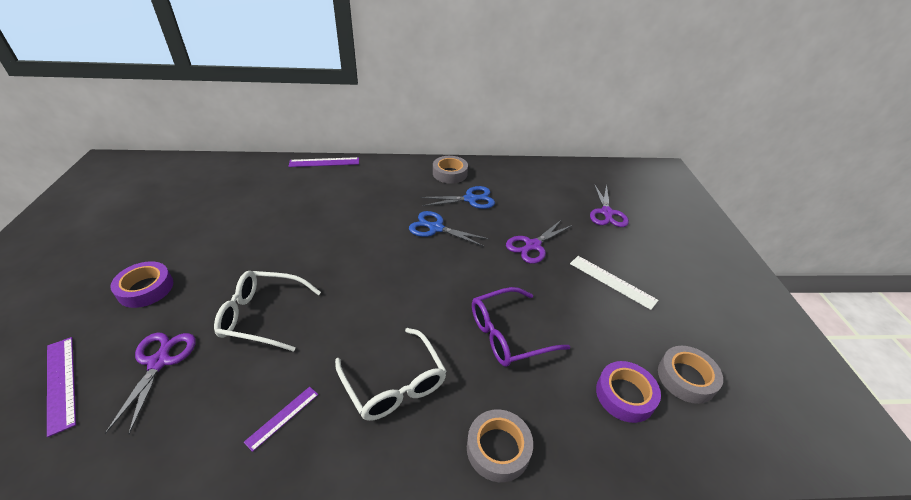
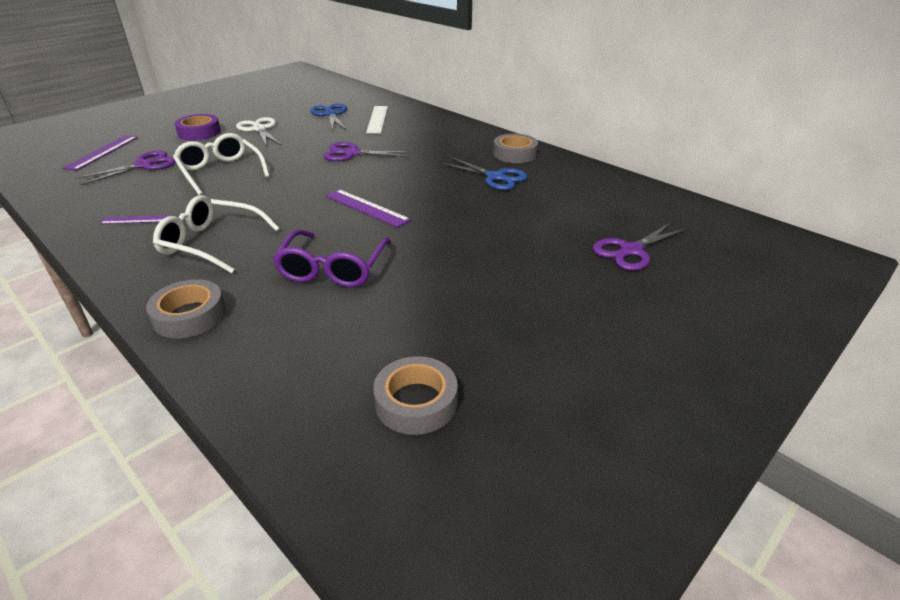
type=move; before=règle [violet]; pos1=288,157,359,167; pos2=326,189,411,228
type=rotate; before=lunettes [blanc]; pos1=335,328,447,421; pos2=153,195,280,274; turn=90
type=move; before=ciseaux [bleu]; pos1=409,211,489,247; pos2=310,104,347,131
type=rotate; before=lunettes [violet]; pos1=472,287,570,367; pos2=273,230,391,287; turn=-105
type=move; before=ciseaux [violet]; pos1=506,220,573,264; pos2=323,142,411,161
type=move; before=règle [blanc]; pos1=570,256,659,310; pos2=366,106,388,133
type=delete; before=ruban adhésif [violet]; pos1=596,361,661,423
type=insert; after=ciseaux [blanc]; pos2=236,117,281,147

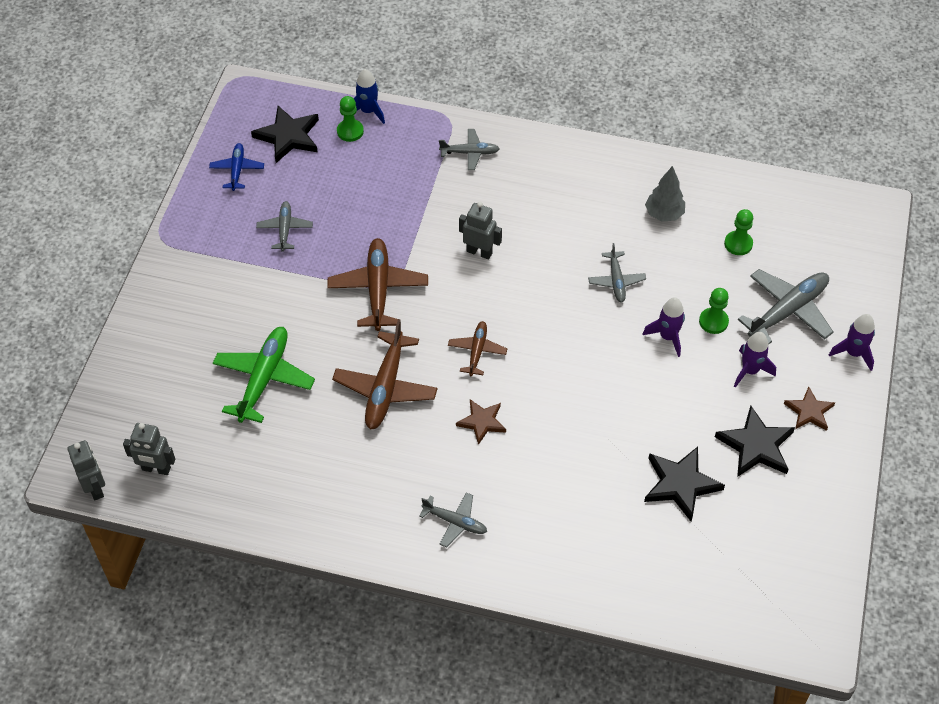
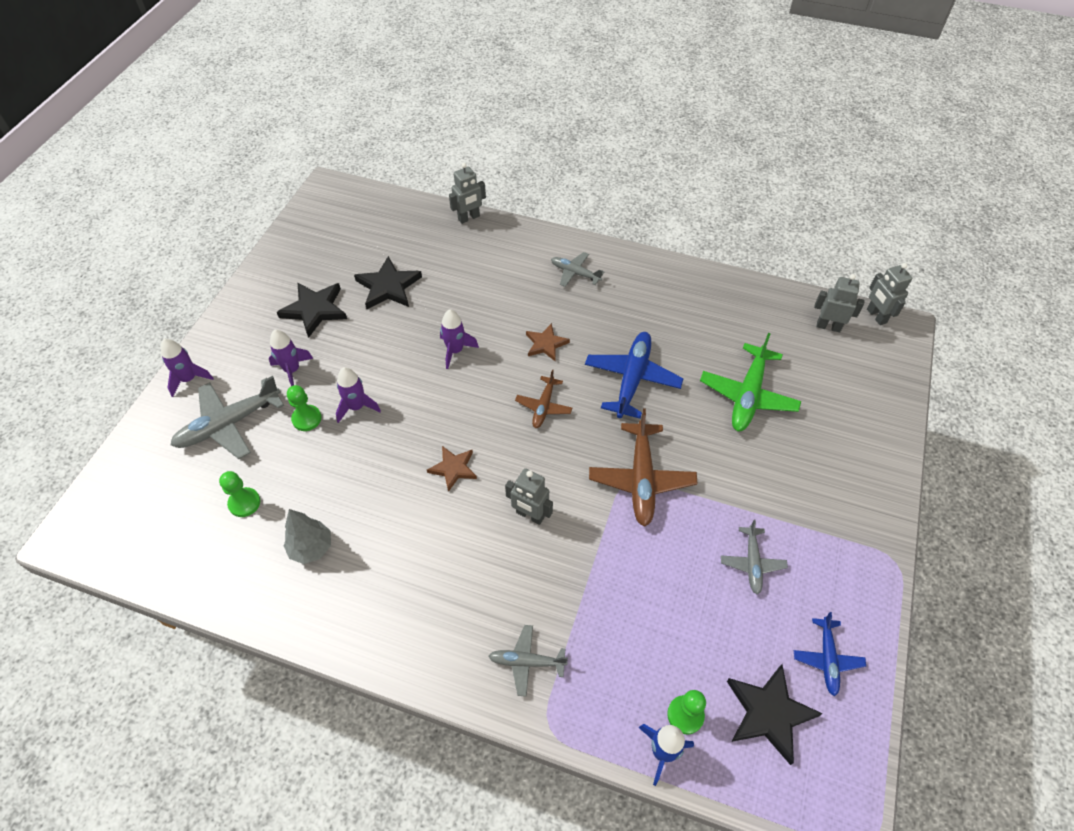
type=recolor; before=avion [marron]; after=avion [bleu]; pos1=332,319,438,430; pos2=585,332,684,419
type=delete; before=avion [gris]; pos1=588,243,646,303
type=move; before=étoile [marron]; pos1=784,386,835,431; pos2=427,446,477,492
type=insert; after=fusée [violet]; pos2=440,309,479,369
type=insert; after=robot [gris]; pos2=449,163,486,224

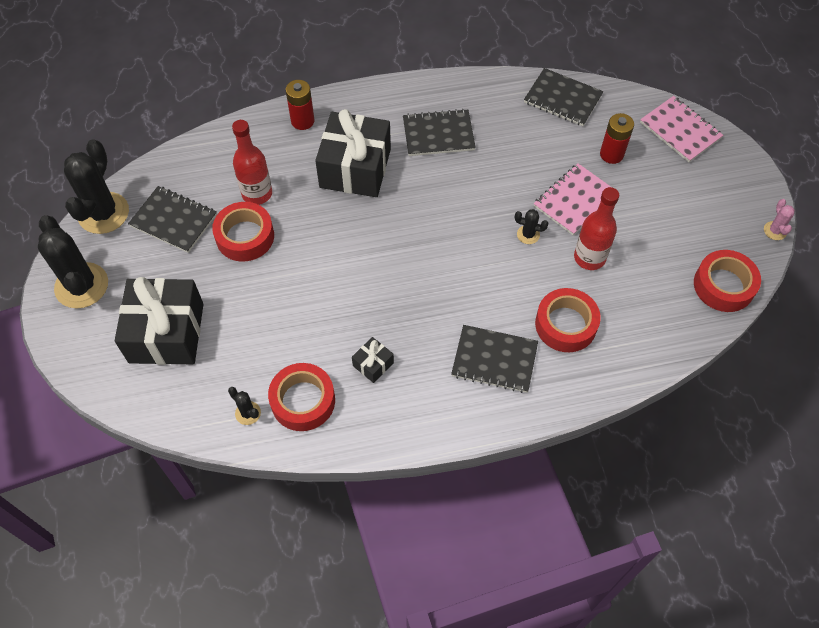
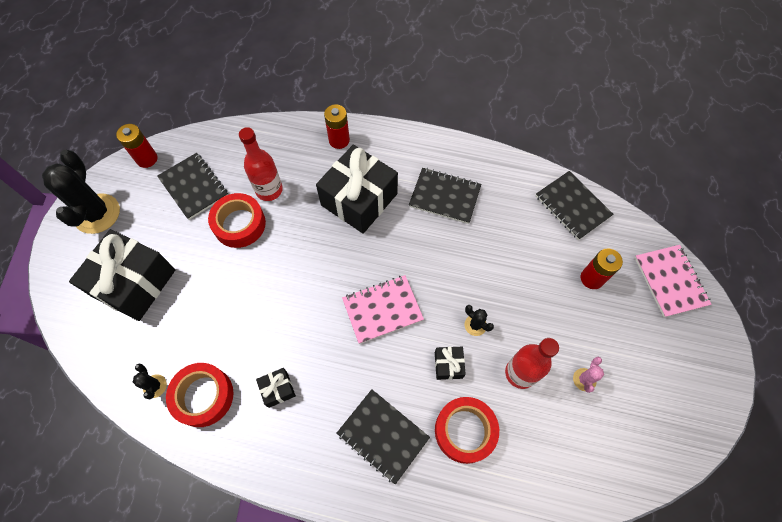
type=replace; before=cactus [noir]; after=pile [rouge]; pos1=64,139,129,234; pos2=116,124,157,168
type=move; before=carnet [rose]; pos1=534,164,611,235; pos2=342,275,424,344
type=delete; before=ruban adhésif [rouge]; pos1=694,250,761,312
type=move; before=cactus [rose]; pos1=764,199,795,240; pos2=573,357,604,393
type=insert; after=cadeau [noir]; pos2=435,347,466,380

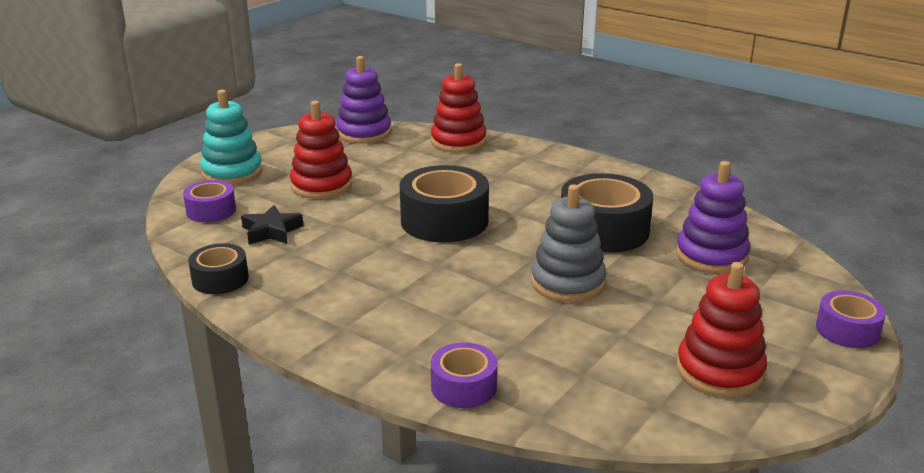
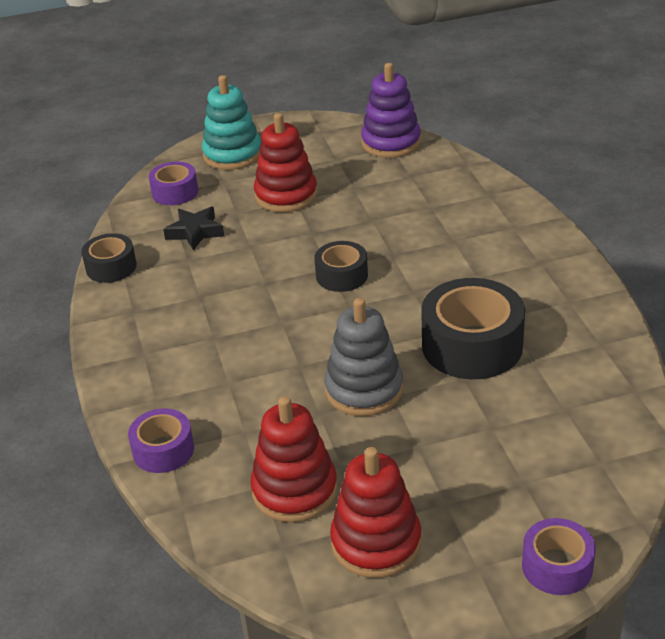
type=resize; before=ruban adhésif [noir]; pos1=400,165,489,242; pos2=315,241,368,292; scale=0.56
type=move; before=jouet à empiler [rouge]; pos1=431,63,486,153; pos2=250,396,338,522
type=delete; before=jouet à empiler [violet]; pos1=676,161,750,273

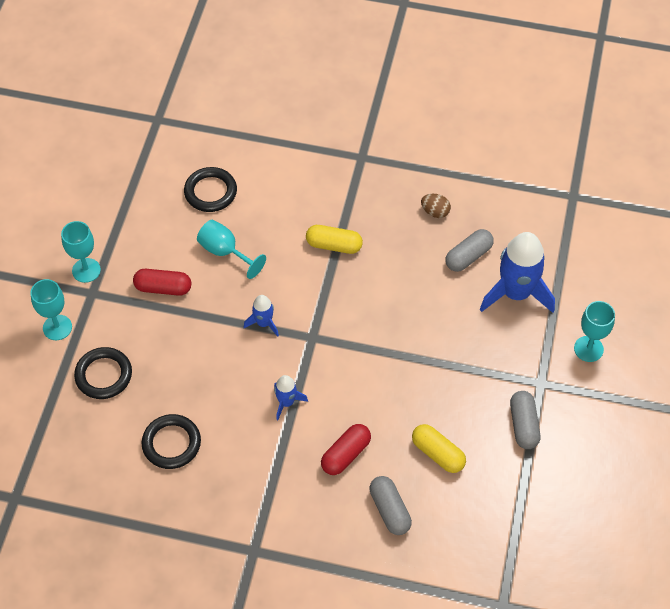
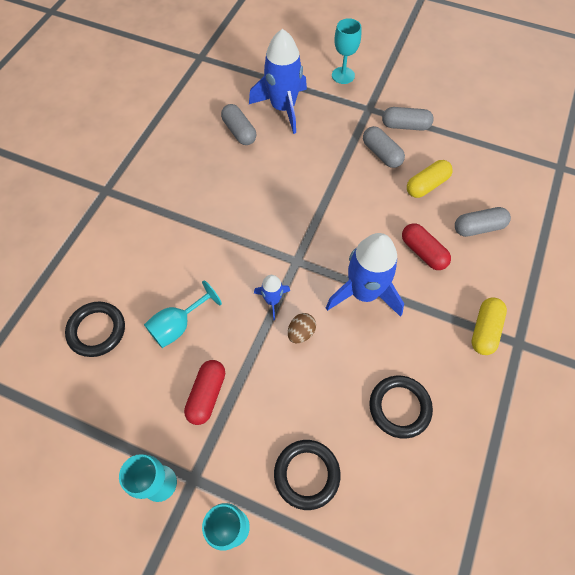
type=resize; before=fusée [bleu]; pos1=274,375,308,420; pos2=326,233,404,317; scale=2.05
type=move; before=gélule [jaune]; pos1=306,225,363,254; pos2=471,298,507,355
type=move; before=œuf [marron]; pos1=421,194,451,218; pos2=288,313,316,343
type=insert; after=gélule [gris]; pos2=363,126,405,168

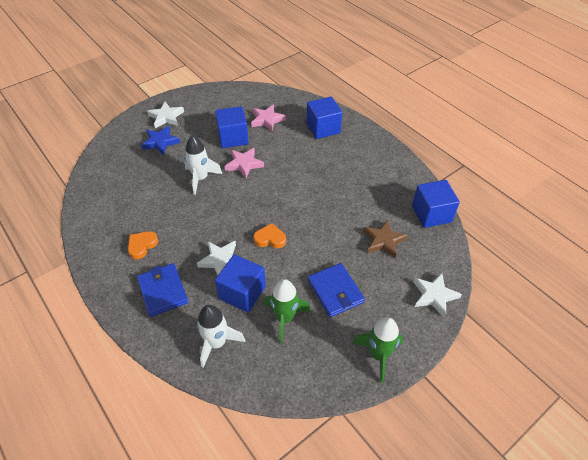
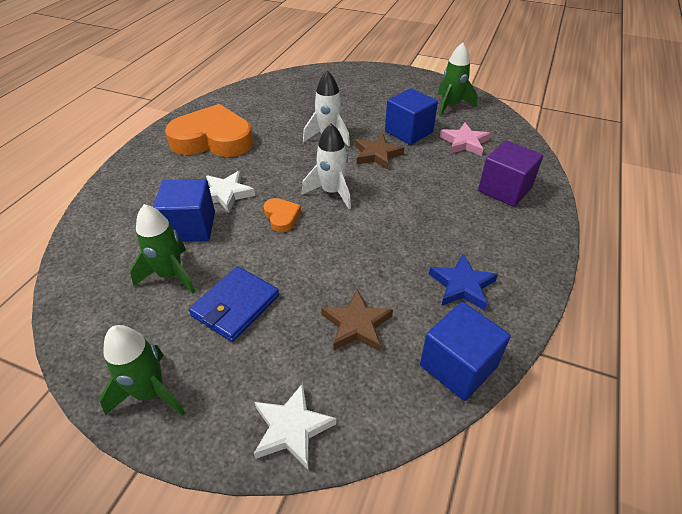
type=resize; before=cœur [orange]; pos1=128,231,158,259; pos2=165,104,253,157; scale=2.31
type=delete; before=portefeuille [bleu]; pos1=137,263,188,317
type=move; before=étoile [bleu]; pos1=141,126,180,155; pos2=429,254,498,310
type=delete; before=étoile [blanc]; pos1=147,102,184,128
type=move; before=fusée [blanc]; pos1=197,305,245,368; pos2=302,124,351,209
type=recolor; before=étoile [rose]; after=étoile [marron]; pos1=224,148,264,178; pos2=355,134,405,170
type=recolor; before=cube [bleu]; after=cube [violet]; pos1=306,97,342,139; pos2=478,140,543,207
type=insert; after=fusée [vert]; pos2=438,42,477,116

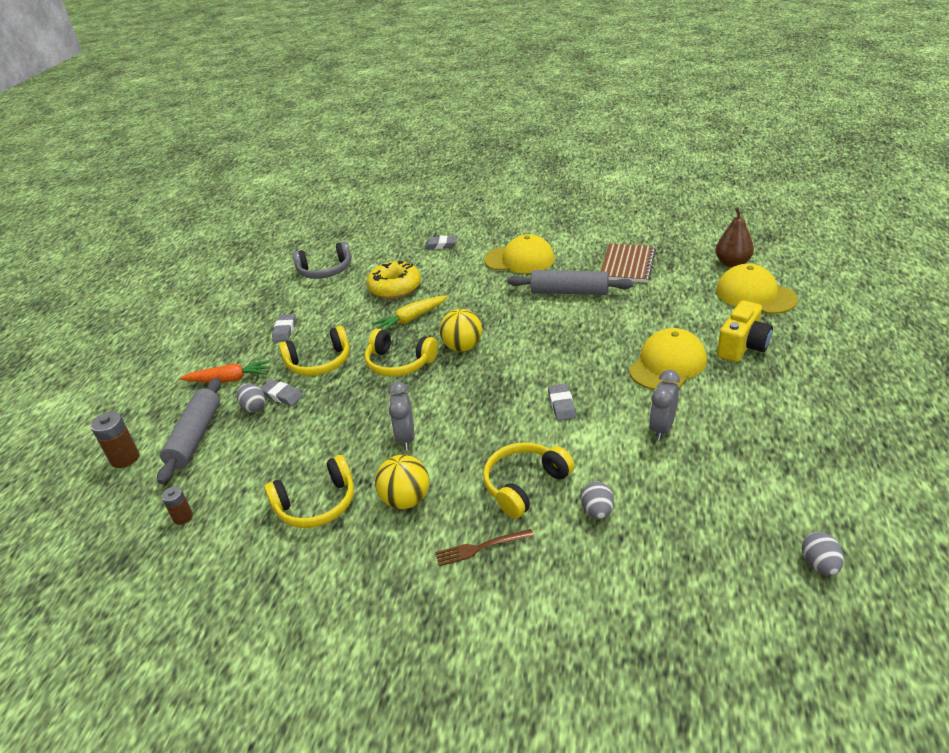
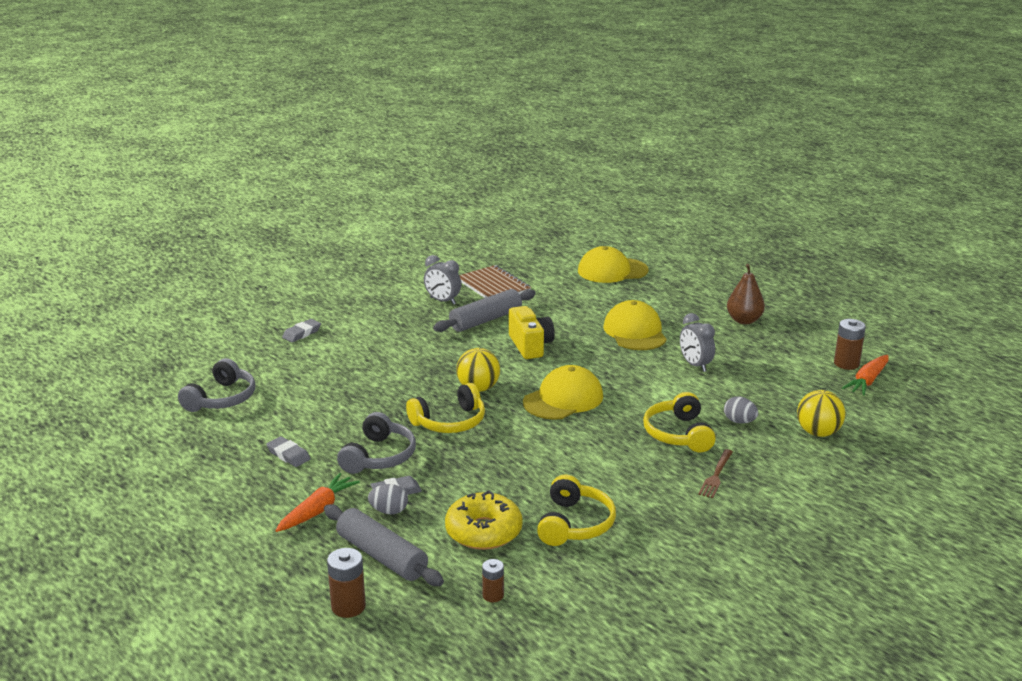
type=recolor; before=casque audio [jaune]; after=casque audio [gris]; pos1=279,326,349,376; pos2=337,412,416,474
type=move; before=beignet [jaune]; pos1=366,261,421,299; pos2=445,490,523,550
type=delete; before=carotte [jaune]; pos1=372,295,448,330
type=move; before=balle [jaune]; pos1=375,455,429,509; pos2=797,390,845,437
type=move; before=réveil [gris]; pos1=388,381,414,451; pos2=424,255,461,305
type=move; before=casquette [jaune]; pos1=484,234,555,273; pos2=523,365,603,420
type=delete; before=gomme [gris]; pos1=548,384,576,421
type=move; before=poire [marron]; pos1=716,207,754,268; pos2=727,264,765,324
type=move; before=appareil photo [jaune]; pos1=717,300,773,362; pos2=509,306,555,359
type=replace; before=œuf [gris]; after=carotte [orange]; pos1=802,532,844,576; pos2=842,355,888,396
type=insert; after=pile [marron]; pos2=834,319,866,370

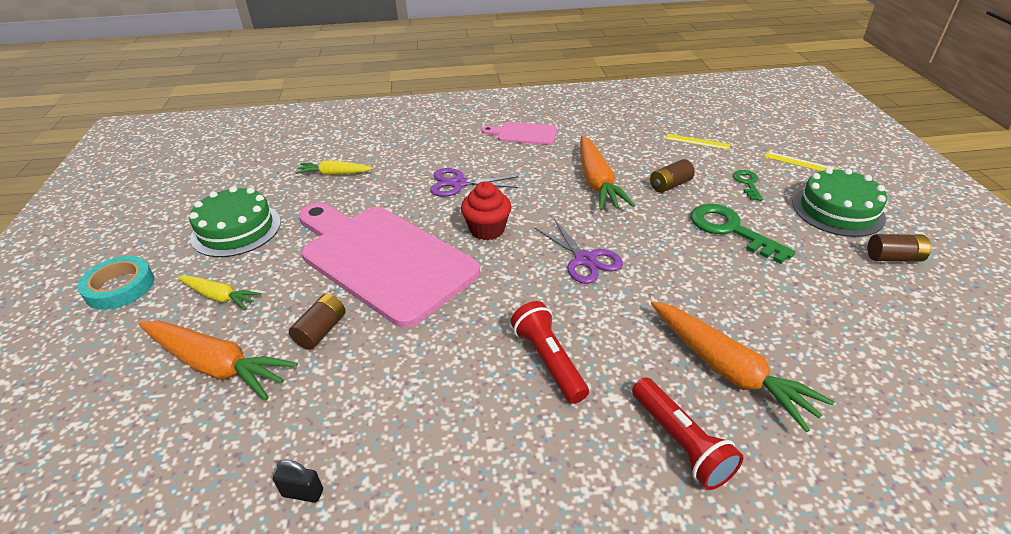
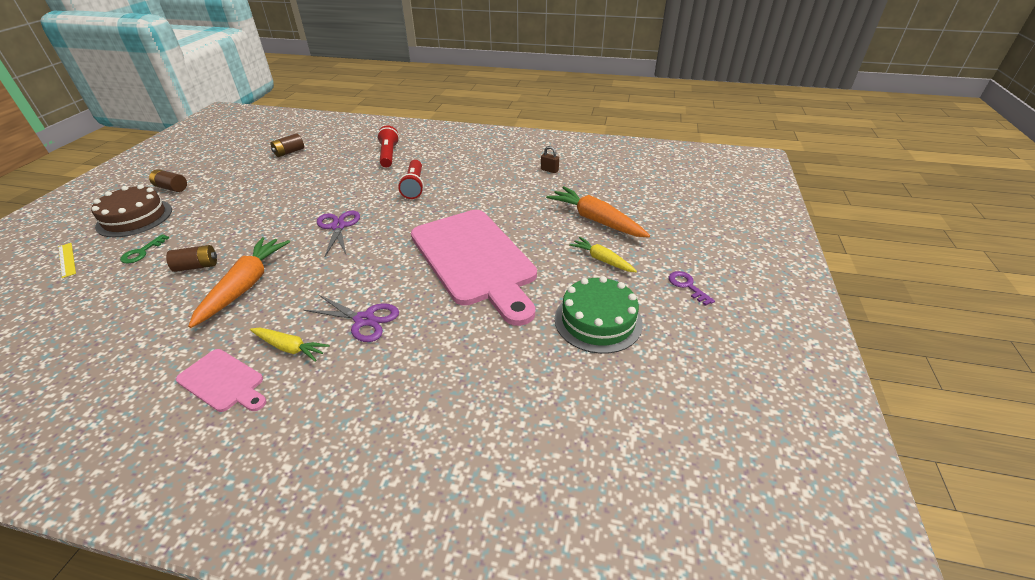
type=replace; before=ruban adhésif [turquoise]; after=clé [violet]; pos1=78,256,154,310; pos2=669,271,715,306
type=recolor; before=cadenas [noir]; after=cadenas [marron]; pos1=273,460,323,503; pos2=541,146,559,173
type=move; before=pile [marron]; pos1=289,294,346,350; pos2=270,134,304,157
type=move; before=carotte [jaune]; pos1=295,161,373,175; pos2=250,328,330,362
type=delete; before=muffin [rouge]; pos1=461,181,512,240
type=delete; before=carotte [orange]; pos1=651,301,834,432
type=delete; before=règle [jaune]; pos1=665,134,731,150
type=delete; before=clé [vert]; pos1=691,204,796,264
type=recolor; before=gâteau [vert]; after=gâteau [marron]; pos1=793,168,887,237; pos2=91,185,172,237

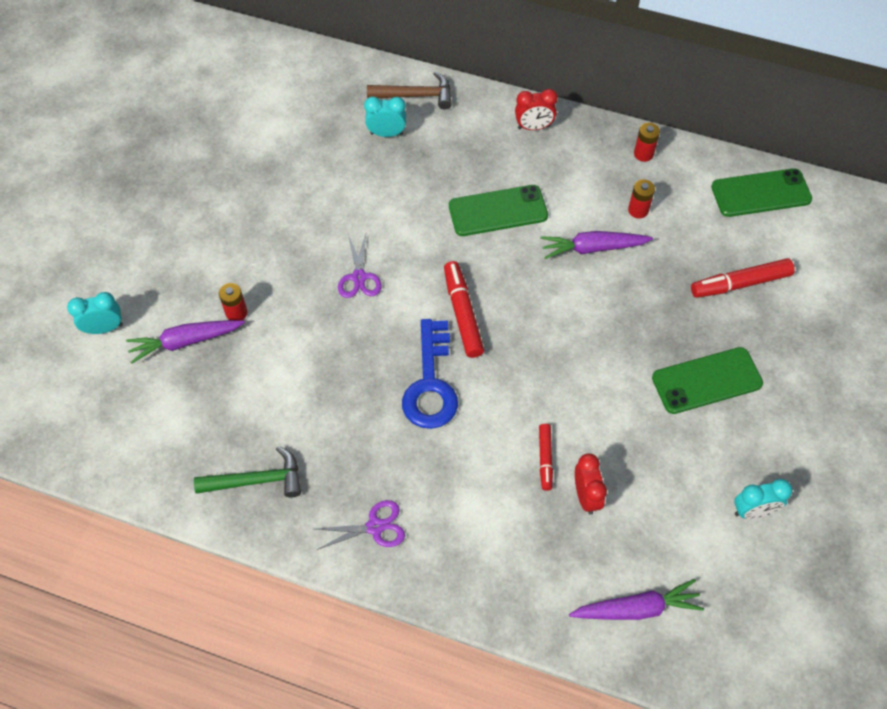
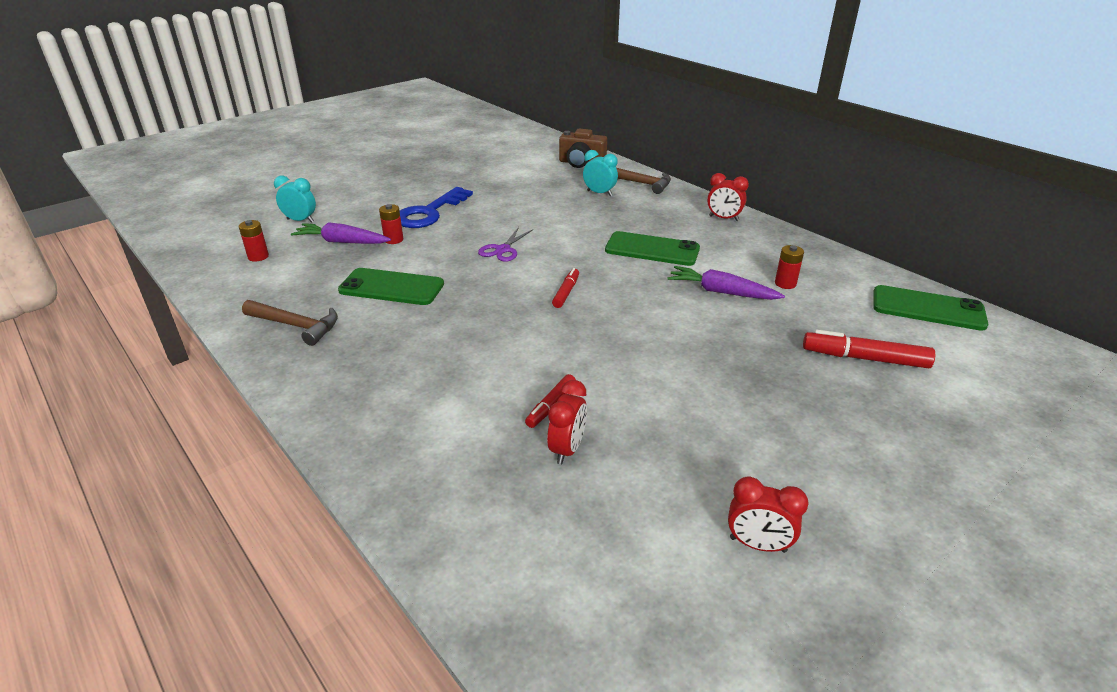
type=recolor; before=marteau [vert]; after=marteau [marron]; pos1=194,446,301,497; pos2=242,300,338,346
type=delete; before=ciseaux [violet]; pos1=316,500,405,550
type=move; before=clé [bleu]; pos1=402,319,458,429; pos2=400,187,473,228
type=resize; before=feutre [rouge]; pos1=444,261,484,358; pos2=552,268,579,308; scale=0.6
type=delete; before=carotte [violet]; pos1=569,579,704,620
type=move; before=pile [rouge]; pos1=634,123,660,162; pos2=239,220,269,262
type=move; before=téléphone [vert]; pos1=652,347,763,414; pos2=338,268,444,305
type=recolor; before=réveil [turquoise]; after=réveil [rouge]; pos1=734,479,792,519; pos2=728,476,809,553
type=insert; after=appareil photo [marron]; pos2=559,128,607,168

